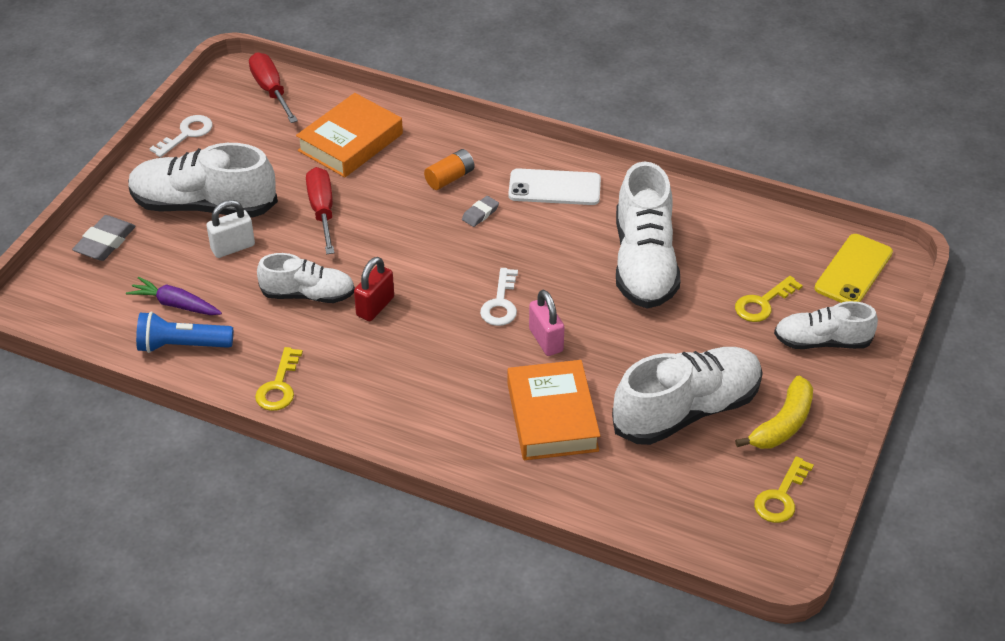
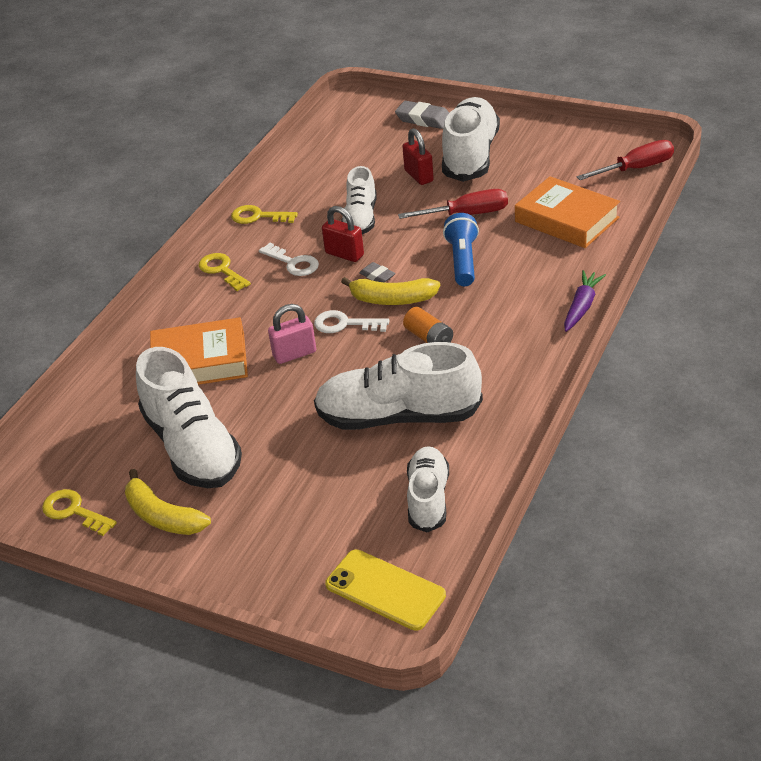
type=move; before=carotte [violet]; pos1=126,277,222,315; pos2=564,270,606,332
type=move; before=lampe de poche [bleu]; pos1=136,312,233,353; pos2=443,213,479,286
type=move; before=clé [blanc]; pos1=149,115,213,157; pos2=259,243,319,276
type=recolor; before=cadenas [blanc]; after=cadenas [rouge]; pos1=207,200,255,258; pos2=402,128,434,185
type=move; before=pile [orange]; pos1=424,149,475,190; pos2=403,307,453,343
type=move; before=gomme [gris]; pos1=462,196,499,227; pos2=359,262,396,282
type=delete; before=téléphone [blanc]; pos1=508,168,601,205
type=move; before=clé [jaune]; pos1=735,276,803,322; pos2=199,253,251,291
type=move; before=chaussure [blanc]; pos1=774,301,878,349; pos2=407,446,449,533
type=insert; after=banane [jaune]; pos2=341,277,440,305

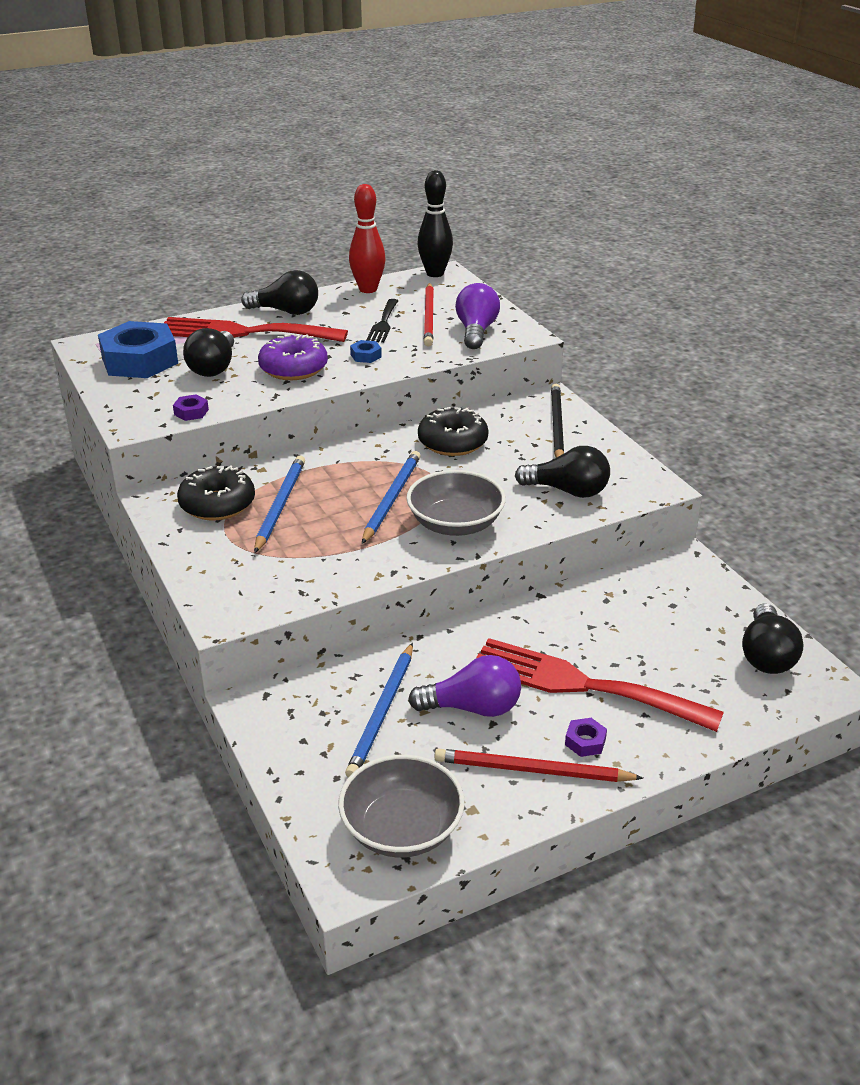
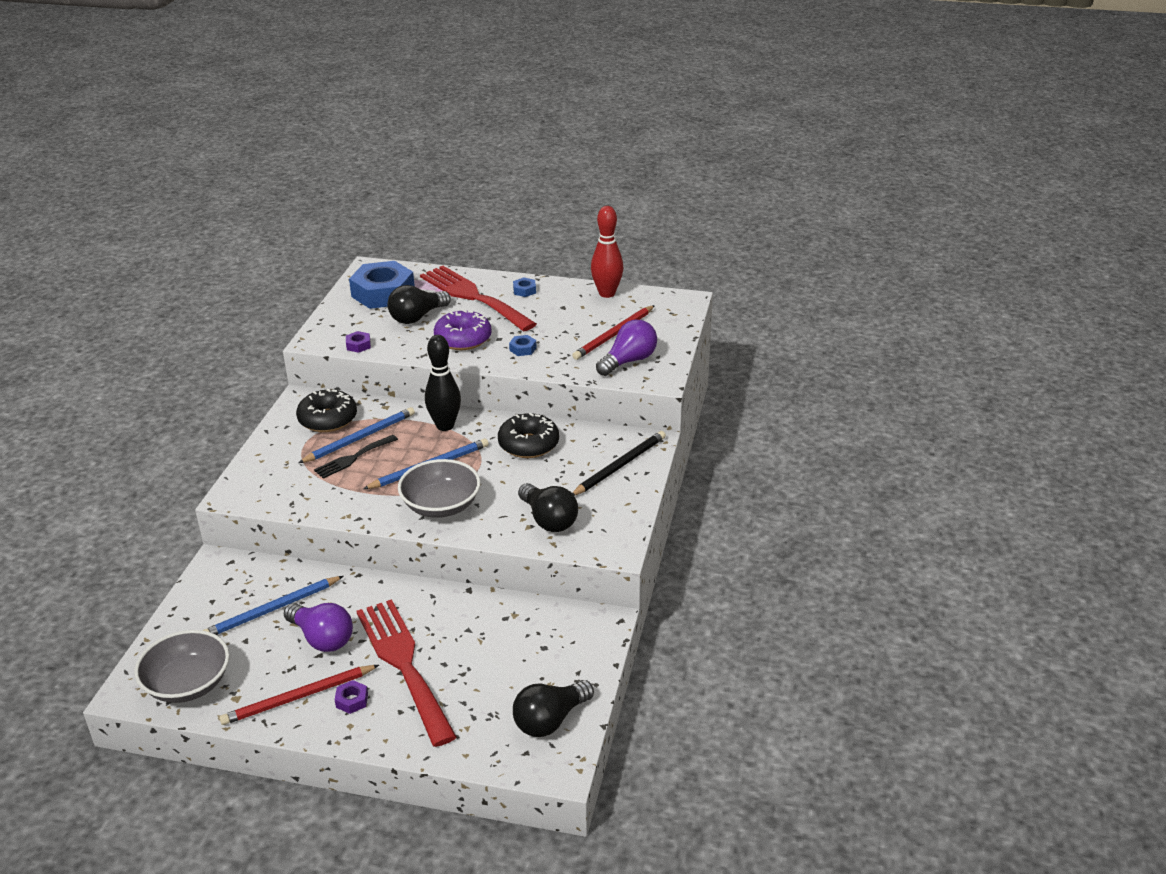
type=replace; before=ampoule [noir]; after=écrou [bleu]; pos1=241,270,318,315; pos2=513,277,536,297
type=move; before=fourchette [noir]; pos1=366,299,398,343; pos2=314,435,398,479
type=move; before=quille [noir]; pos1=417,170,453,277; pos2=425,335,461,431
type=rotate; before=crayon [rouge]; pos1=434,748,643,782; pos2=219,665,379,725; turn=-75

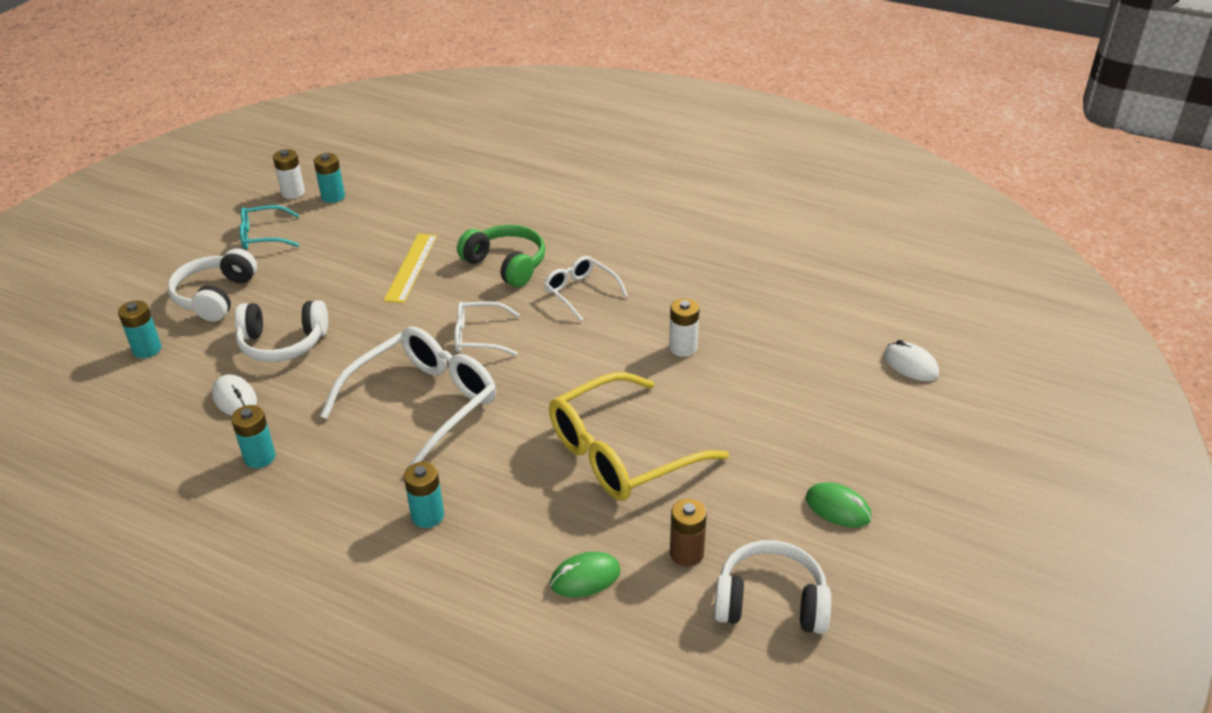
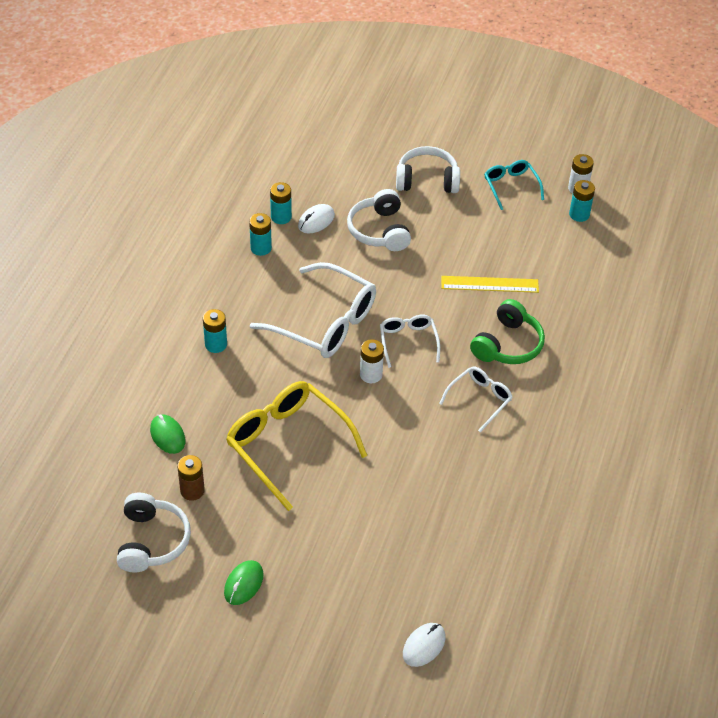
type=move; before=pile [turquoise]; pos1=118,300,161,358; pos2=270,182,292,224
type=move; before=pile [blanc]; pos1=669,298,699,357; pos2=360,339,384,383

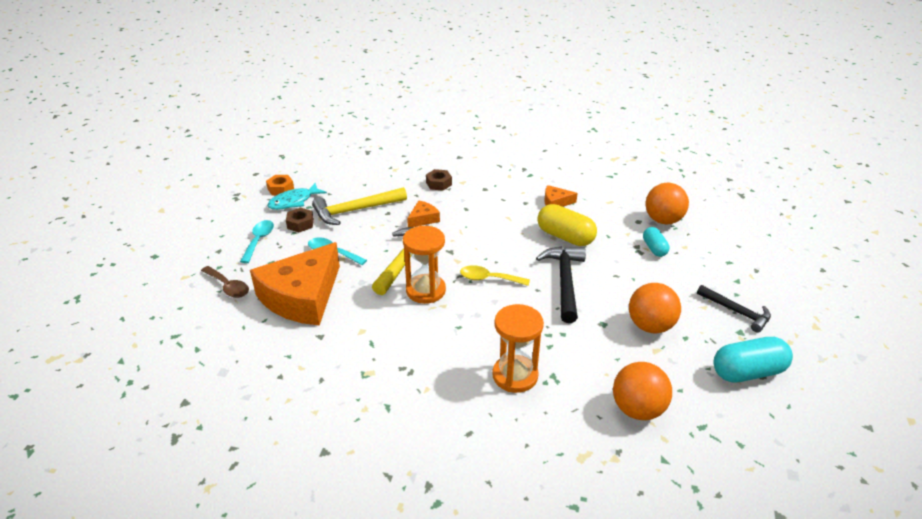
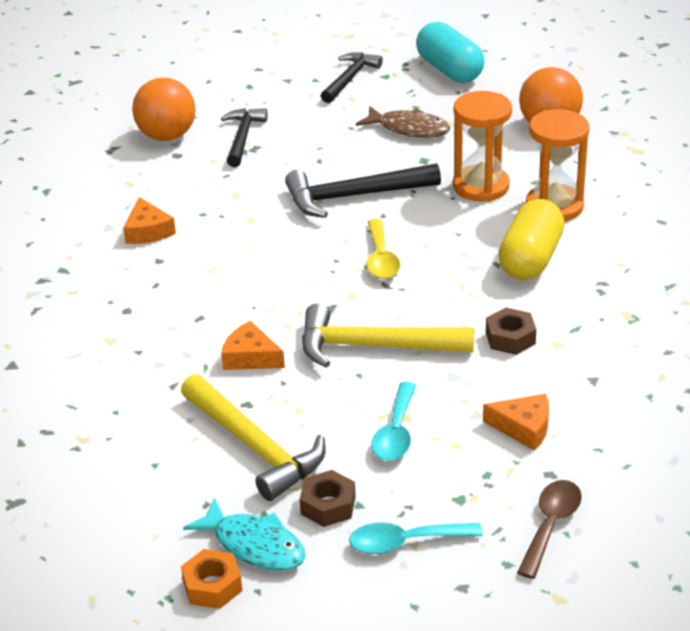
type=resize; before=fromage [orange]; pos1=250,242,340,326; pos2=483,394,549,451; scale=0.42
type=move; before=sablier [orange]; pos1=403,226,446,304; pos2=453,91,512,202
type=move; before=écrou [marron]; pos1=426,169,452,191; pos2=486,308,536,355
type=move; before=gélule [jaune]; pos1=537,204,597,246; pos2=498,199,565,280
type=replace; before=balle [orange]; after=poisson [marron]; pos1=629,283,681,333; pos2=356,106,450,138
type=replace; before=gélule [turquoise]; after=marteau [noir]; pos1=643,227,670,257; pos2=221,108,268,167

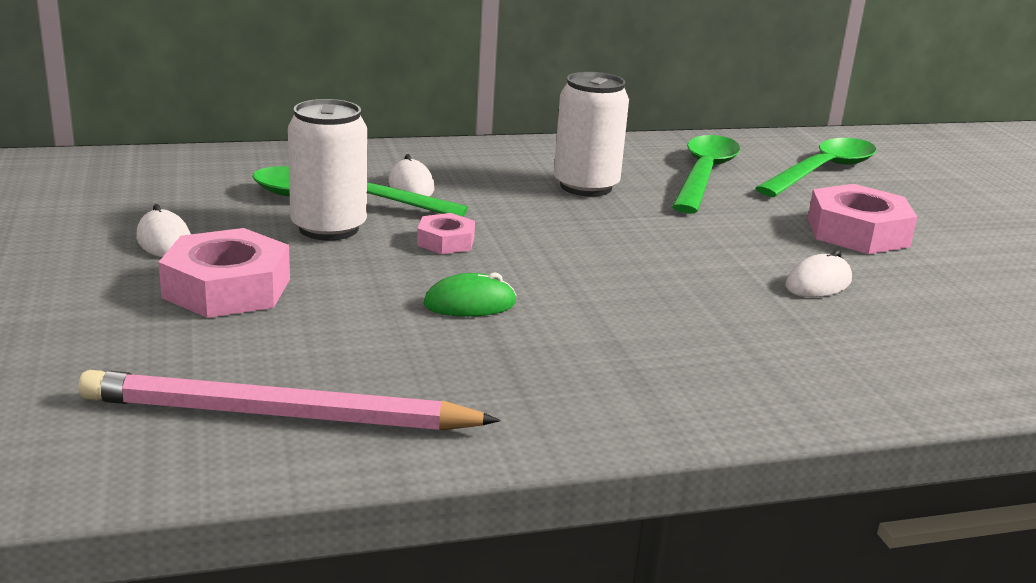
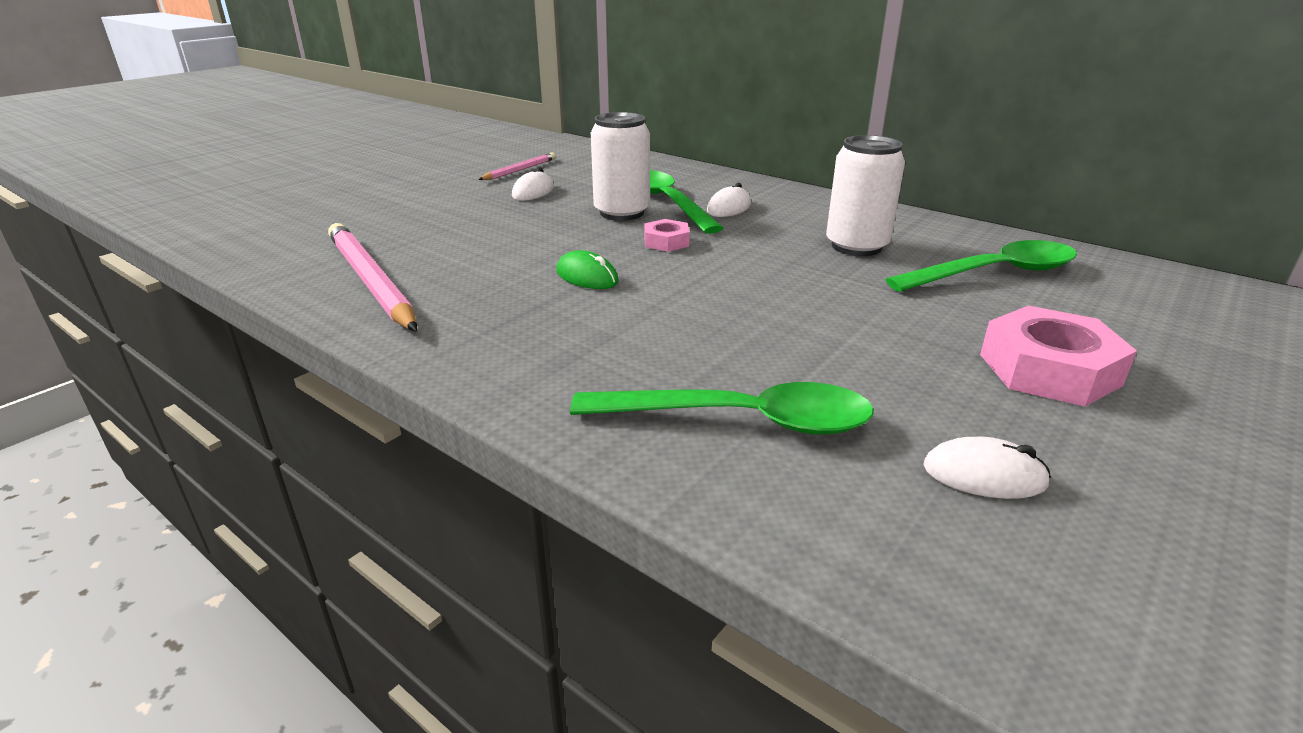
type=delete; before=écrou [rose]; pos1=158,228,290,318
type=move; before=cuillère [vert]; pos1=755,138,877,197; pos2=570,382,874,434
type=move; before=souris [blanc]; pos1=786,250,852,297; pos2=923,437,1051,499
type=insert; after=crayon [rose]; pos2=478,152,556,180

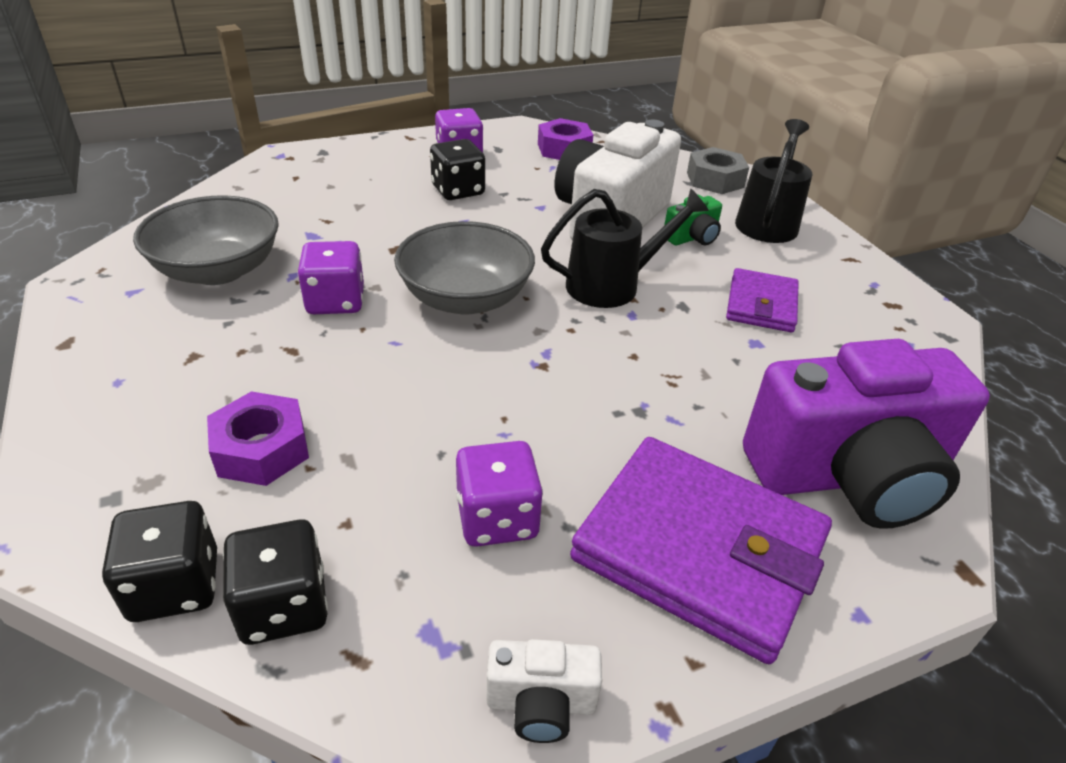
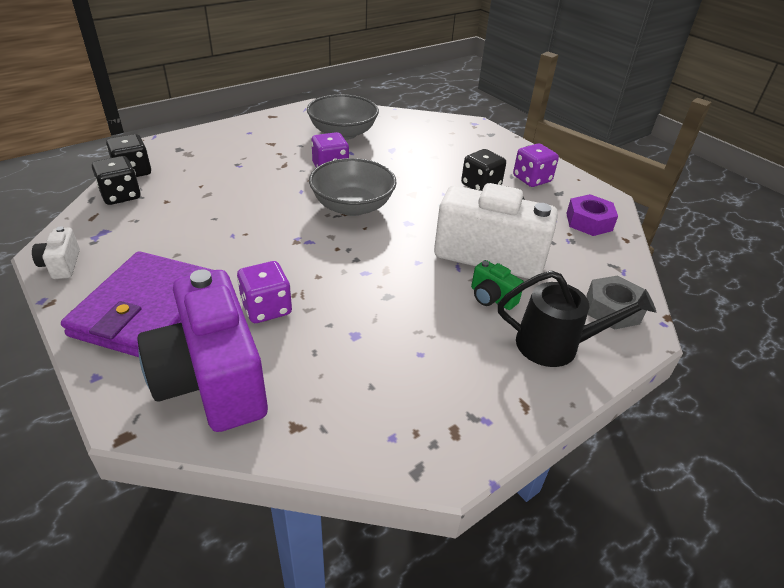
type=delete; before=écrou [violet]; pos1=207,391,309,486
type=move; before=dé [violet]; pos1=456,441,543,547; pos2=237,261,292,323
type=delete; before=arrosoir [noir]; pos1=541,189,709,308
type=delete; before=portefeuille [violet]; pos1=726,268,799,332

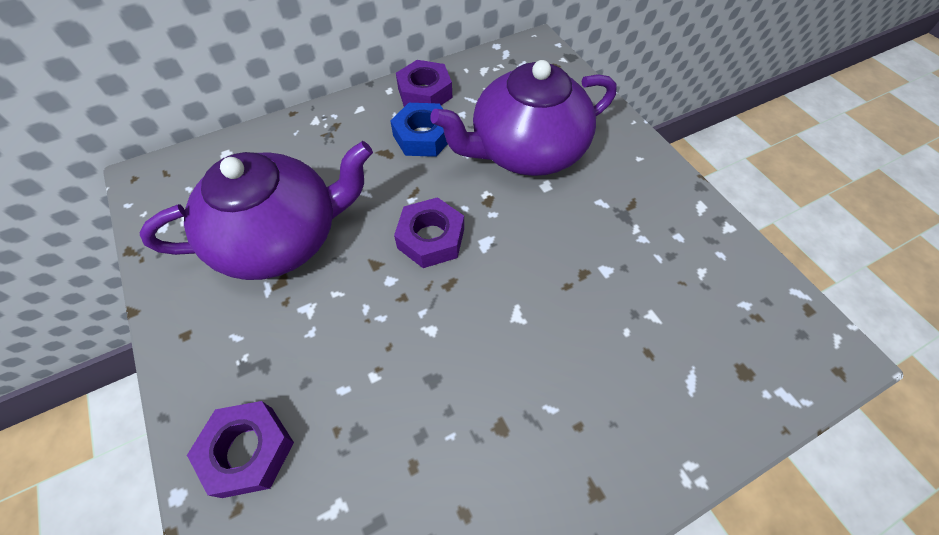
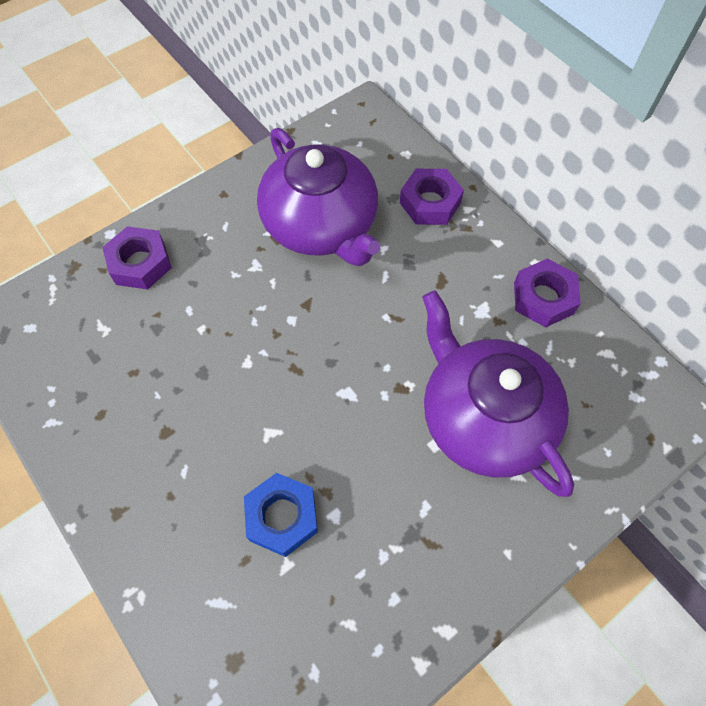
type=move; before=écrou [bleu]; pos1=390,103,448,157; pos2=244,473,318,557
type=move; before=écrou [violet]; pos1=394,197,464,268; pos2=400,169,464,225

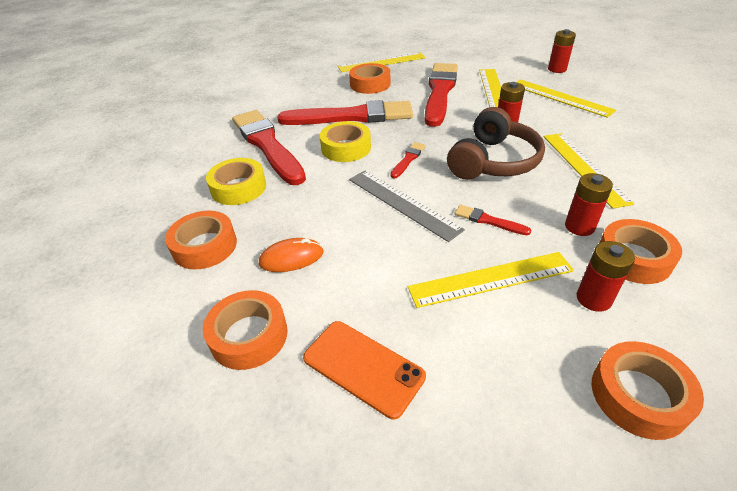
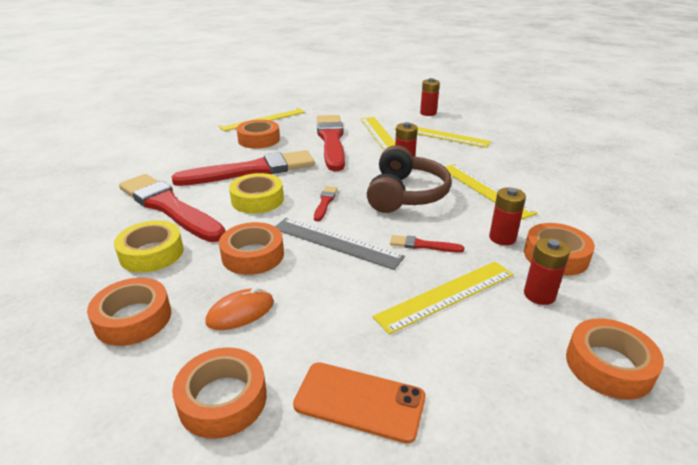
type=insert; after=ruban adhésif [orange]; pos2=219,222,284,275

